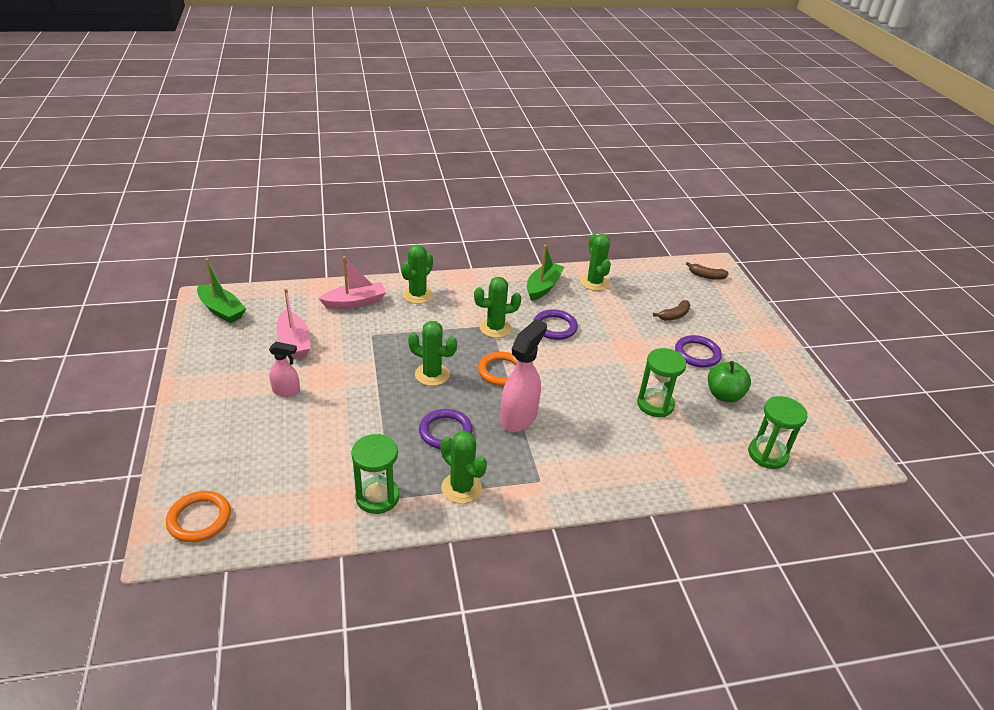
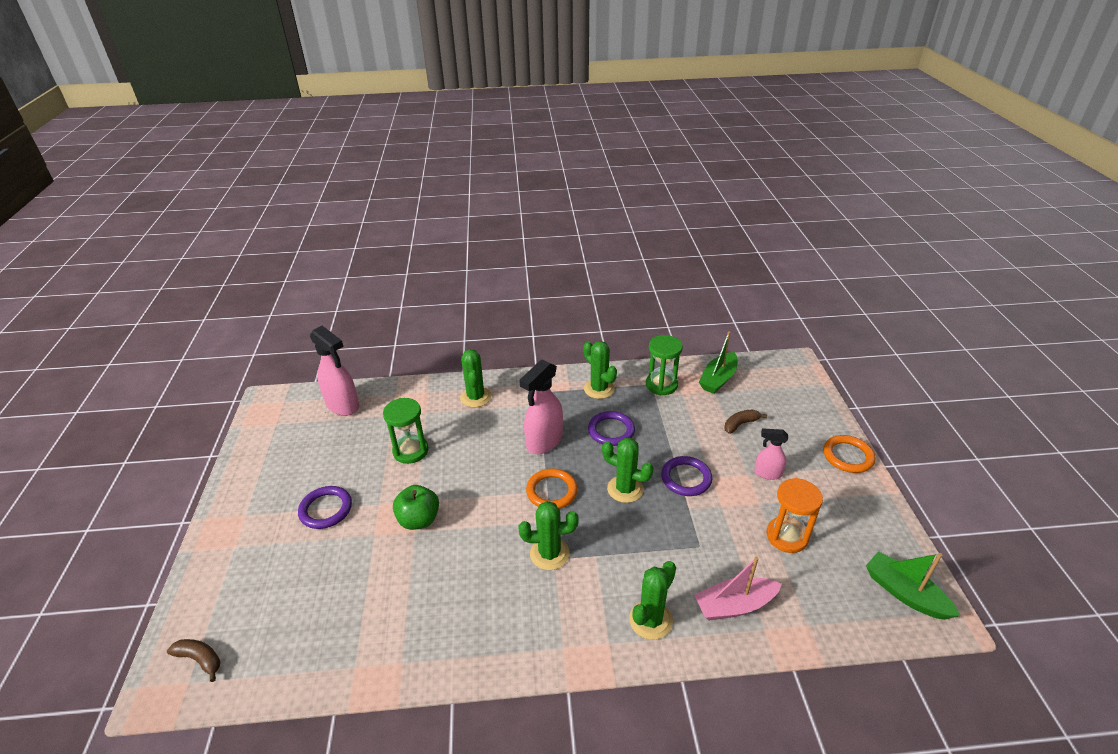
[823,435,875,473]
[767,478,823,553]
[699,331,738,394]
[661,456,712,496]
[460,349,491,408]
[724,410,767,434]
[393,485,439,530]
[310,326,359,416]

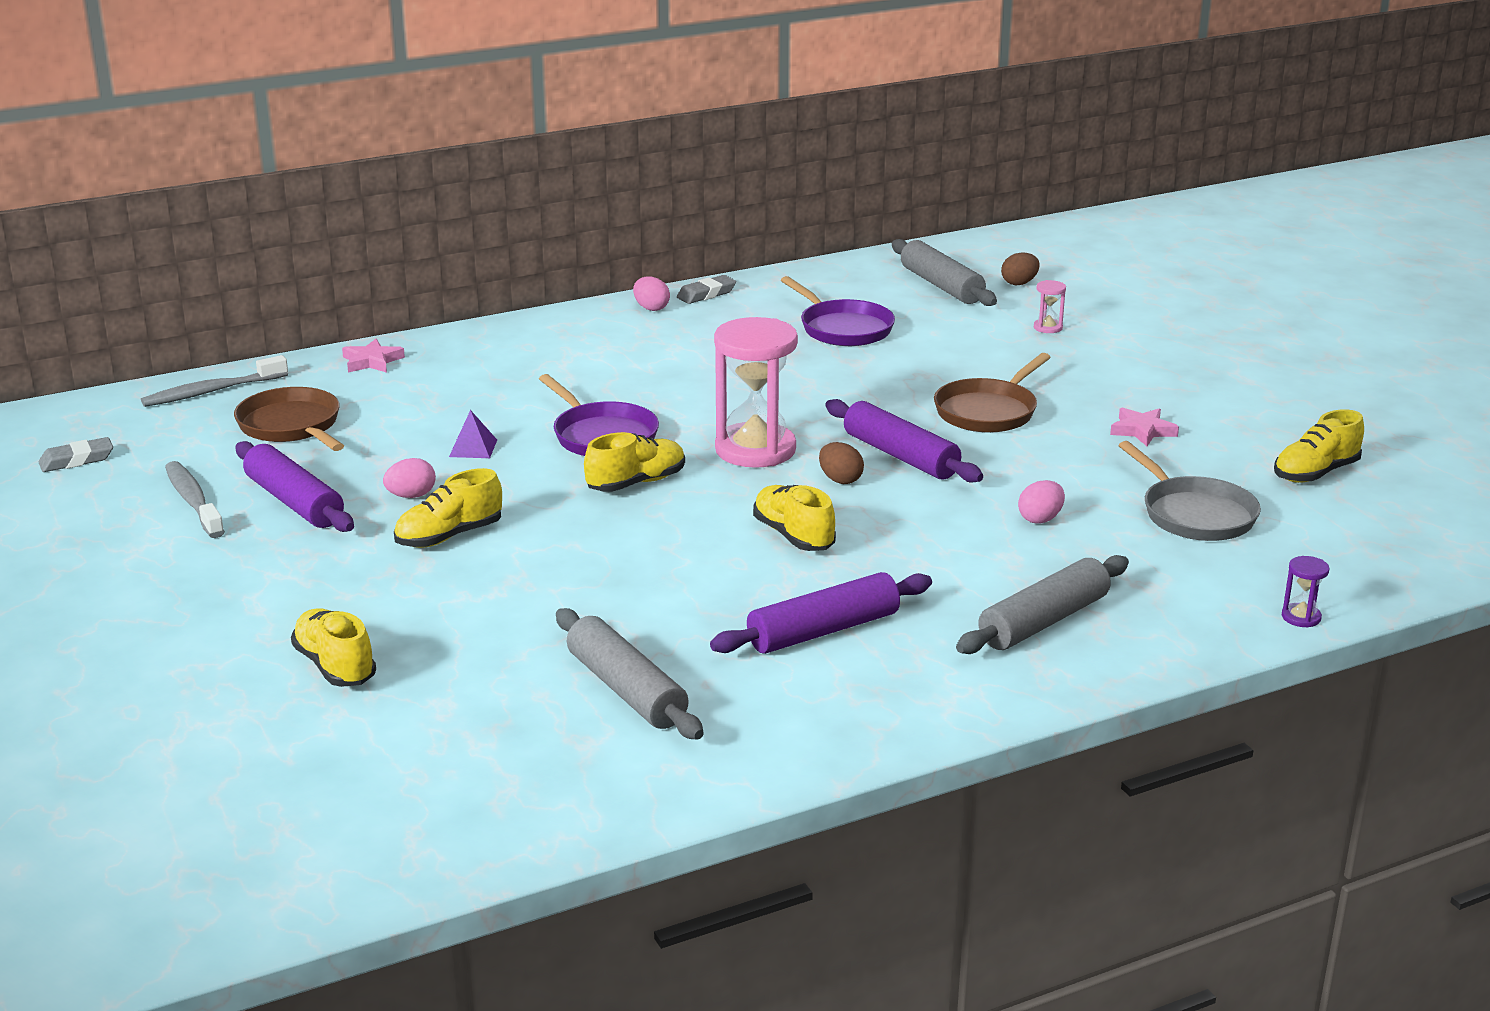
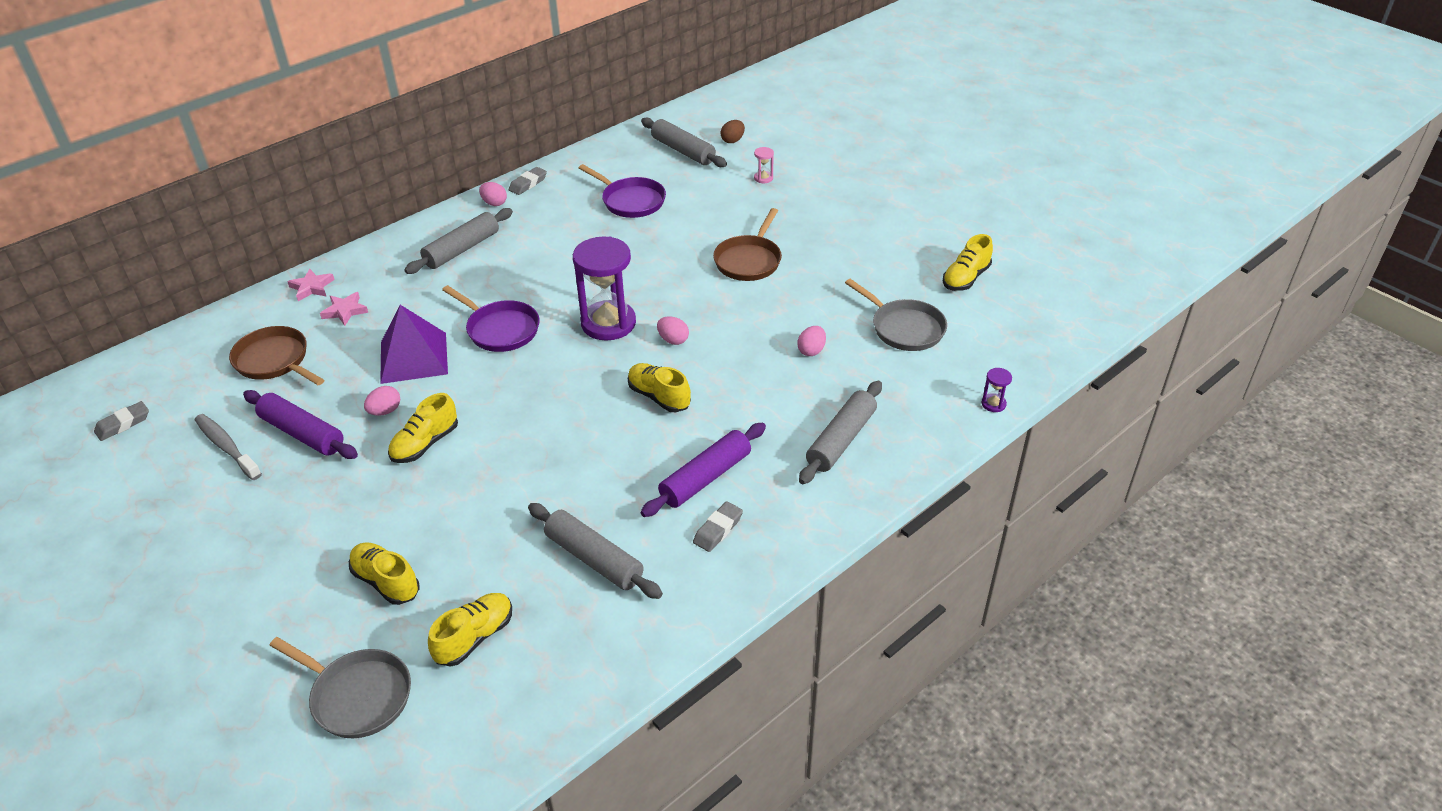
[141,355,288,407] (first image)
[380,305,448,384]
[428,593,512,667]
[573,237,636,341]
[657,316,689,345]
[825,399,983,483] (first image)
[320,292,368,326]
[269,637,411,738]
[405,208,513,274]
[693,501,743,552]

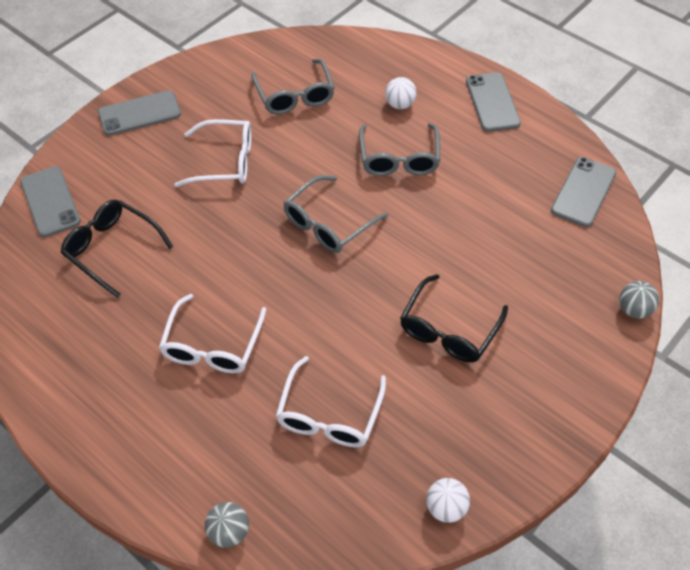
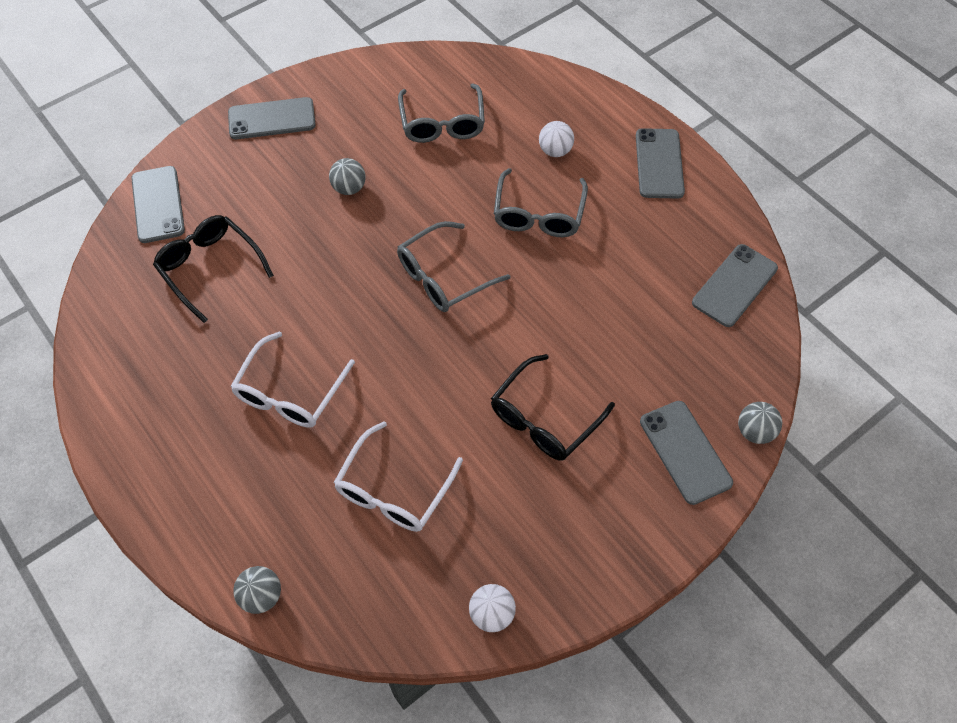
[329,158,366,195]
[640,401,733,505]

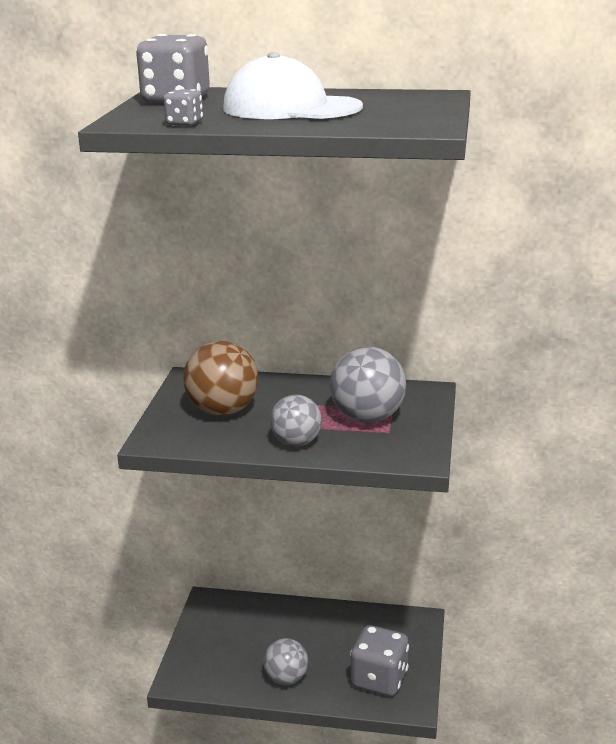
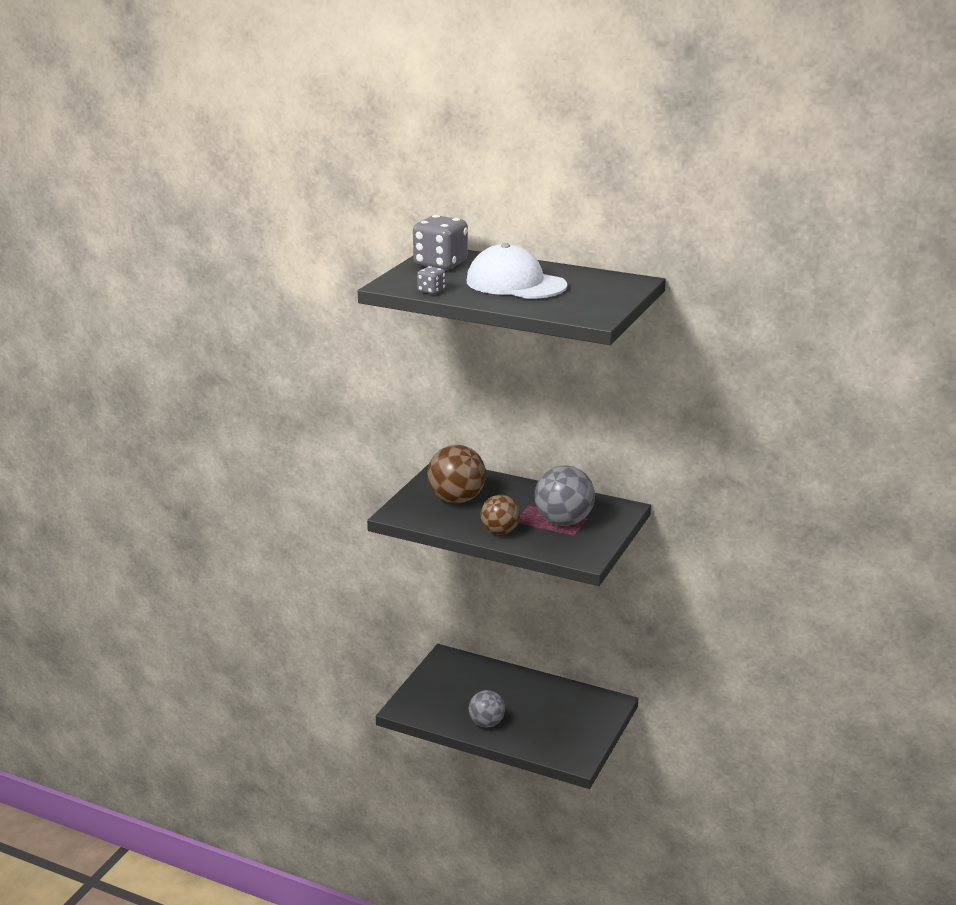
[481,495,520,535]
[350,625,409,696] (first image)

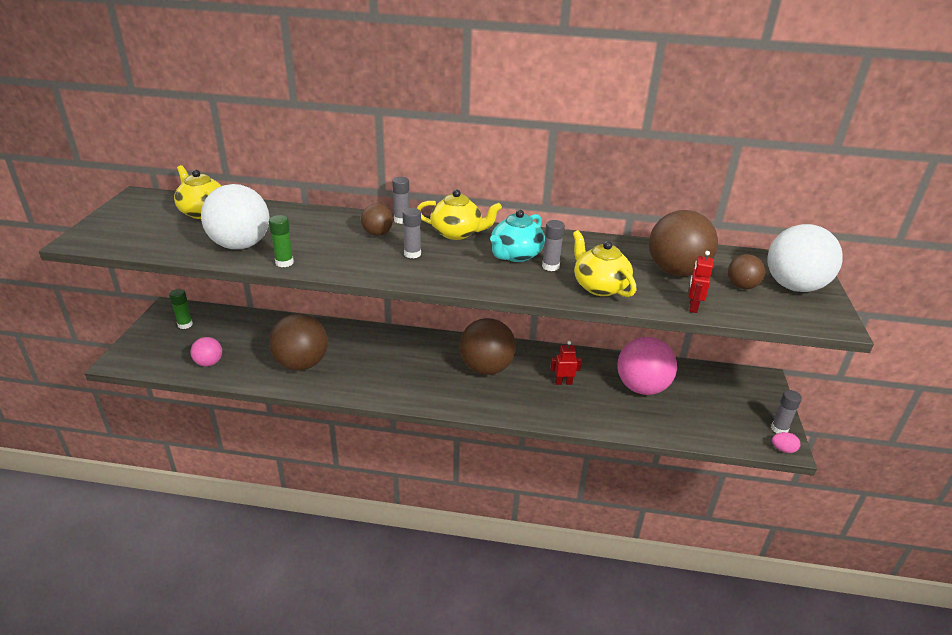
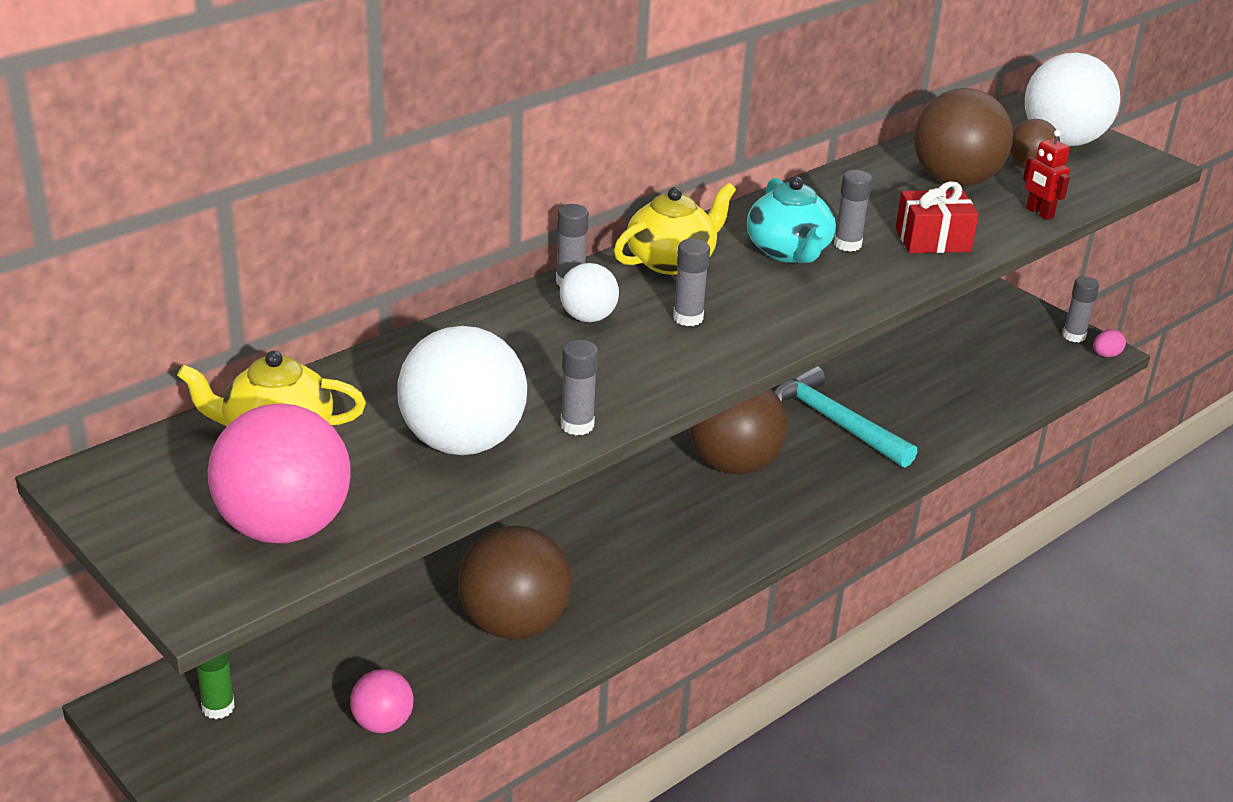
[561,340,598,435]
[560,263,619,322]
[774,366,917,468]
[896,181,979,253]
[208,404,351,543]

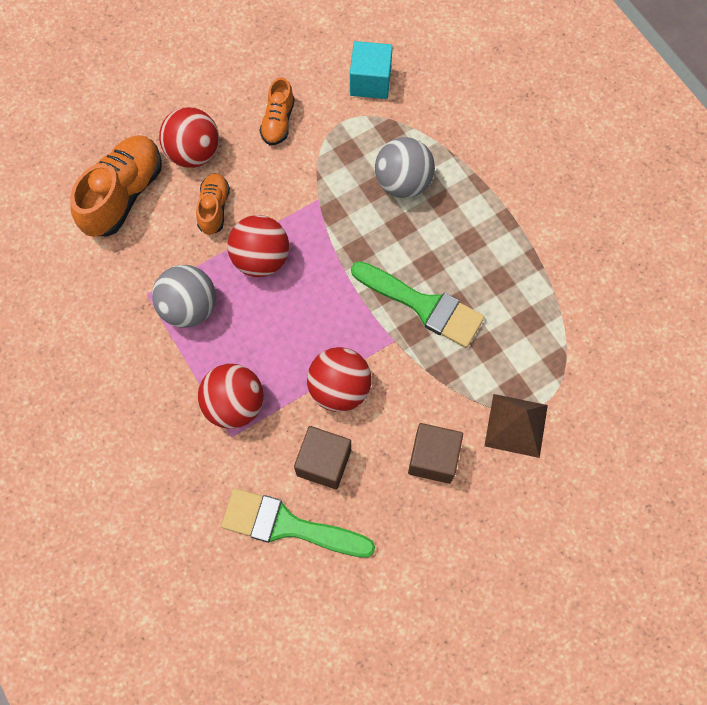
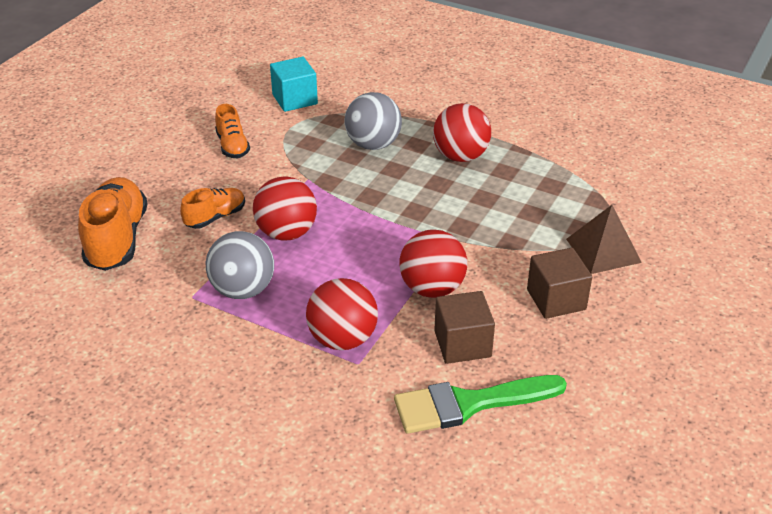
[433,103,491,162]
[180,188,245,229]
[351,261,485,348] (first image)

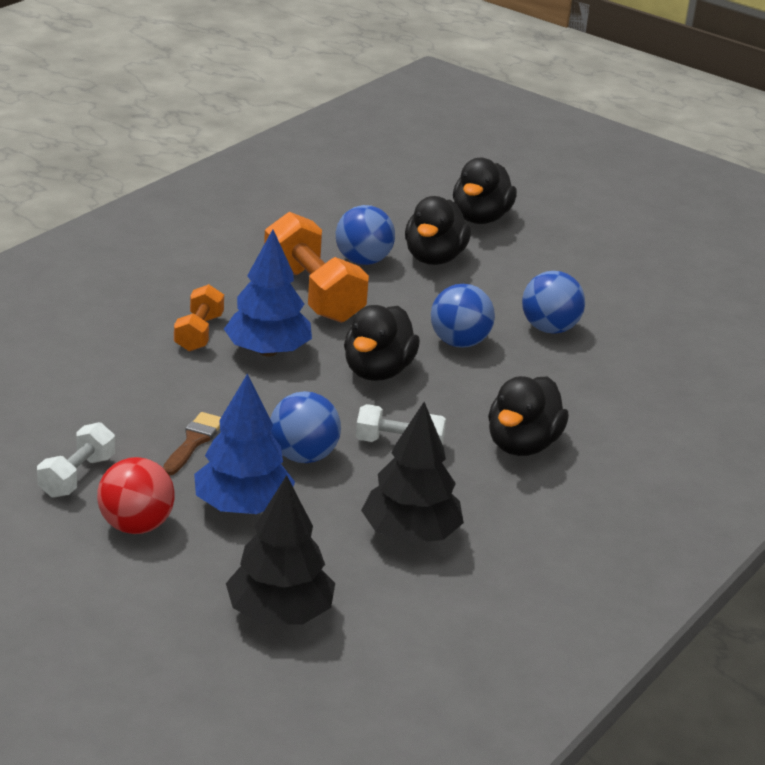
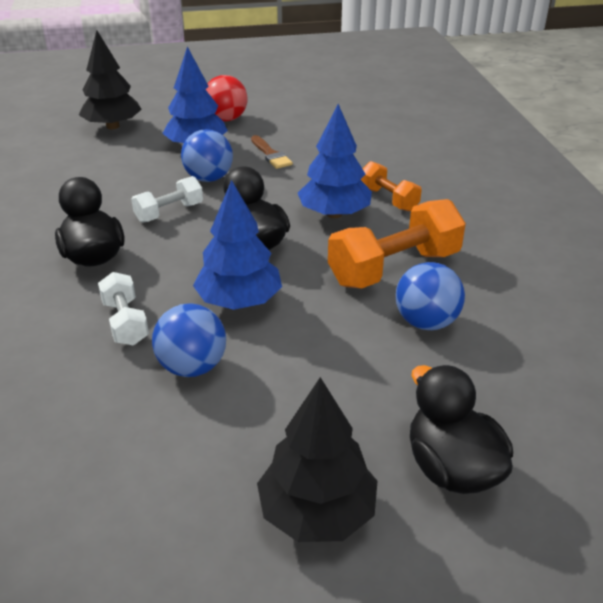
[98,272,149,346]
[328,199,466,289]
[257,377,377,542]
[405,196,471,265] (first image)
[193,180,282,310]

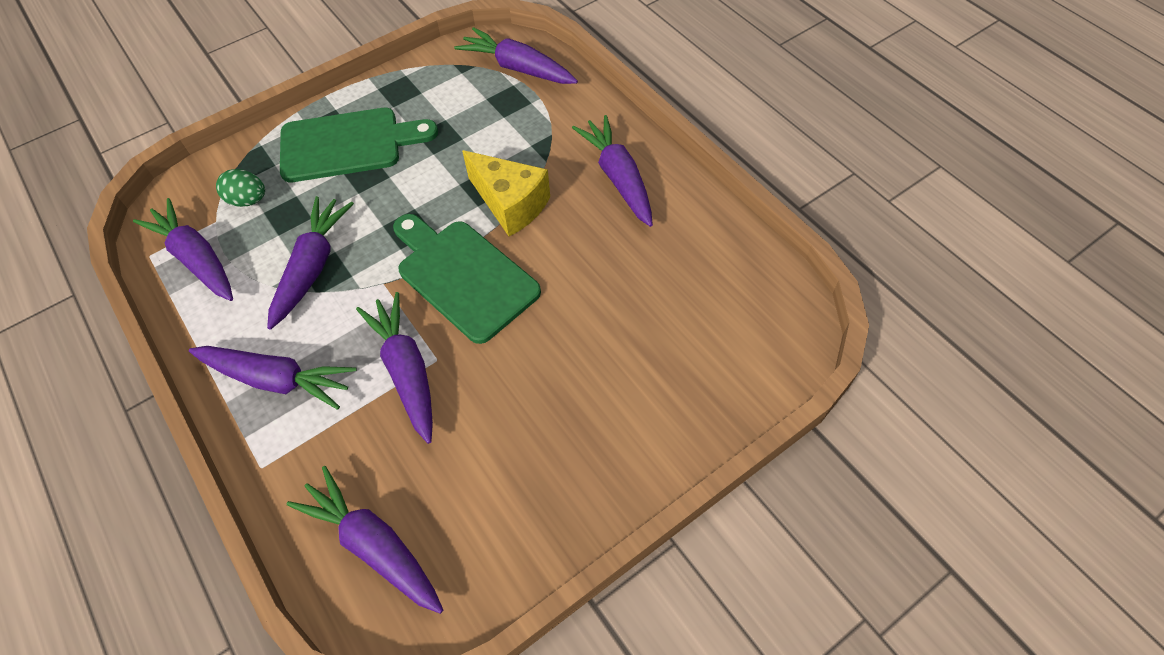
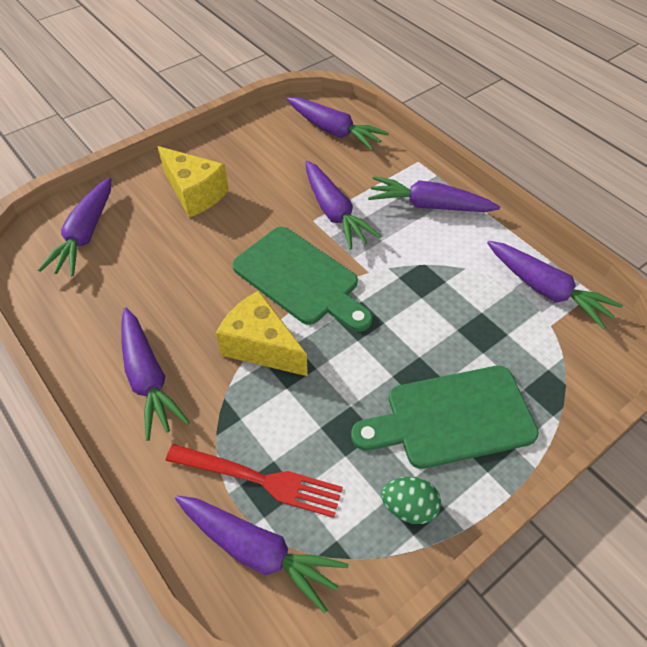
[381,477,441,524]
[38,178,111,276]
[157,146,229,218]
[166,444,343,518]

